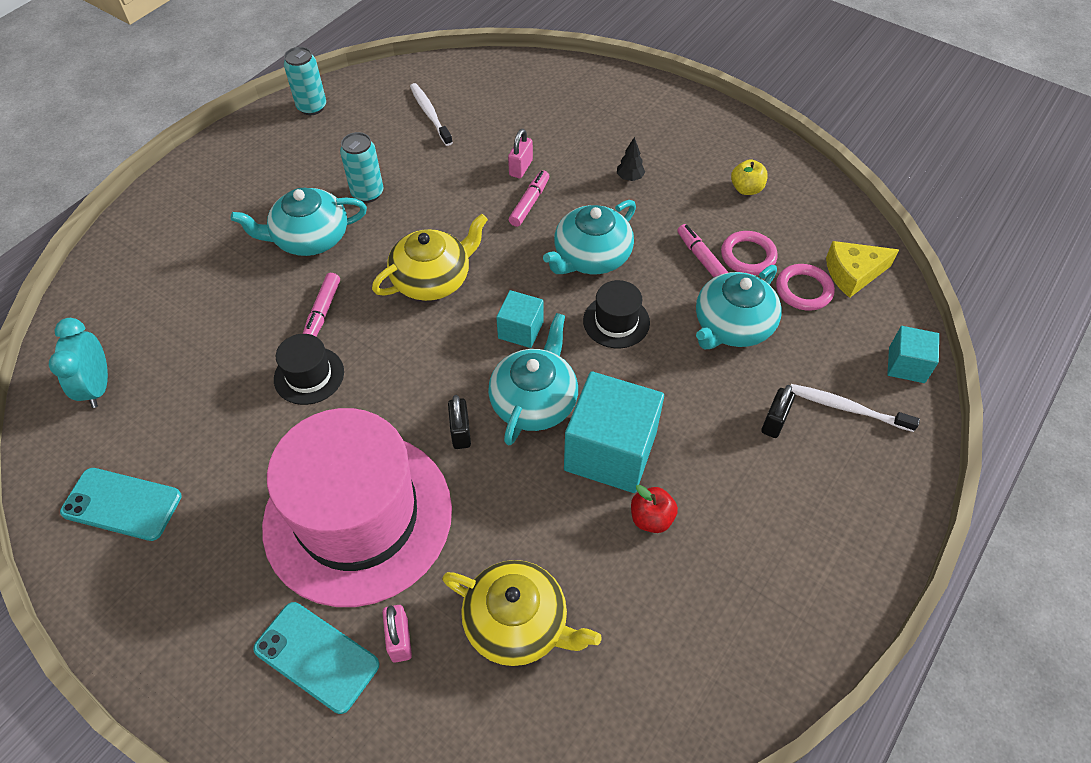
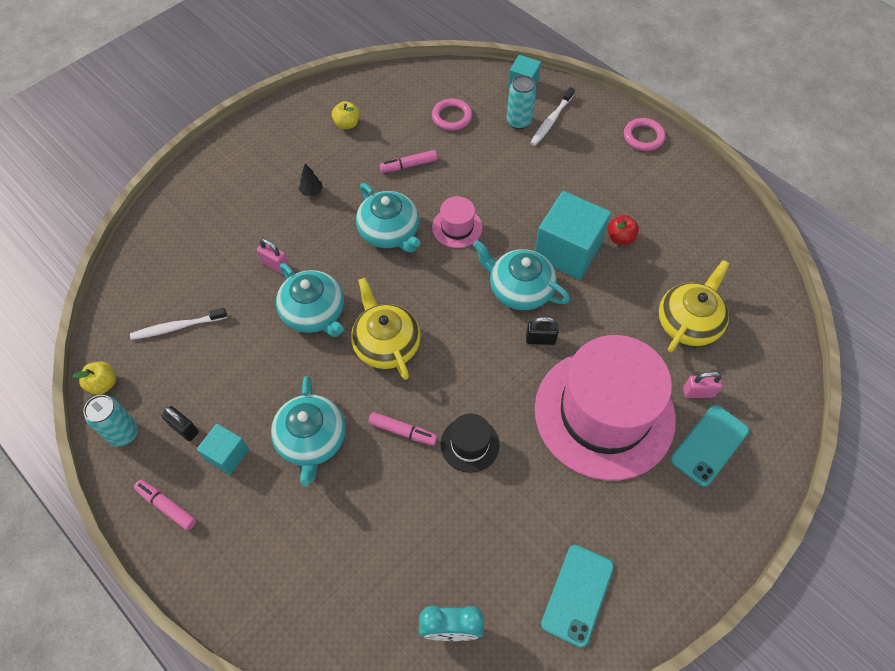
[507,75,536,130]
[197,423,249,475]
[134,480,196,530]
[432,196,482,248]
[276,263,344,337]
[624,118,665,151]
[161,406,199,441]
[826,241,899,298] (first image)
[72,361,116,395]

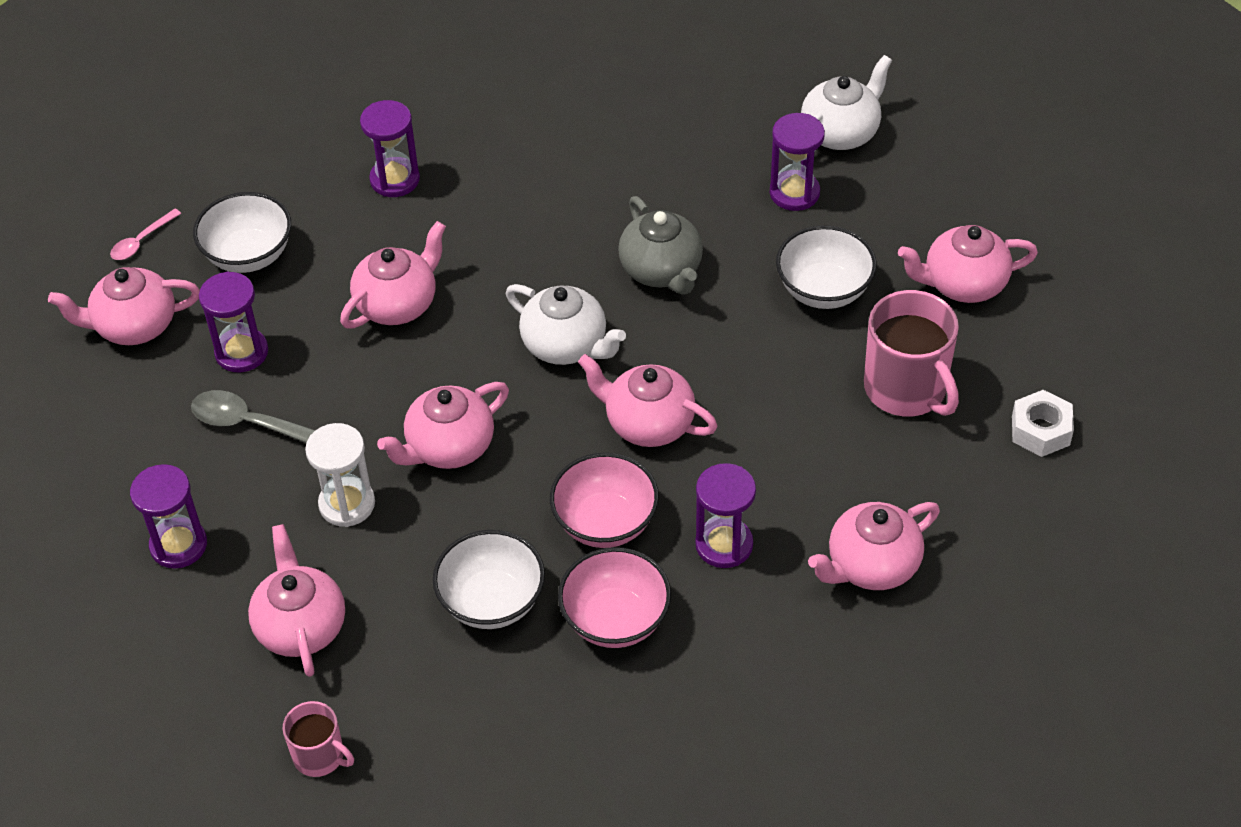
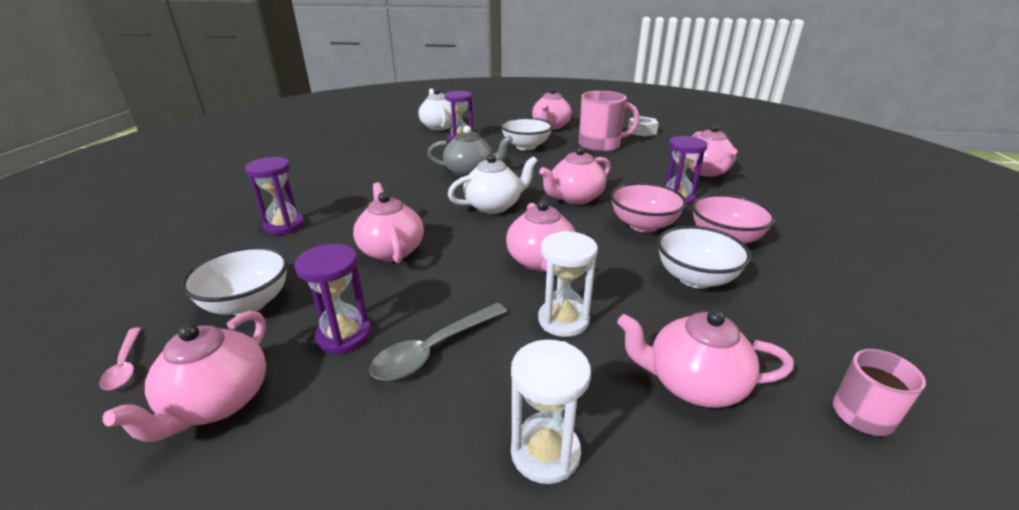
[511,340,591,484]

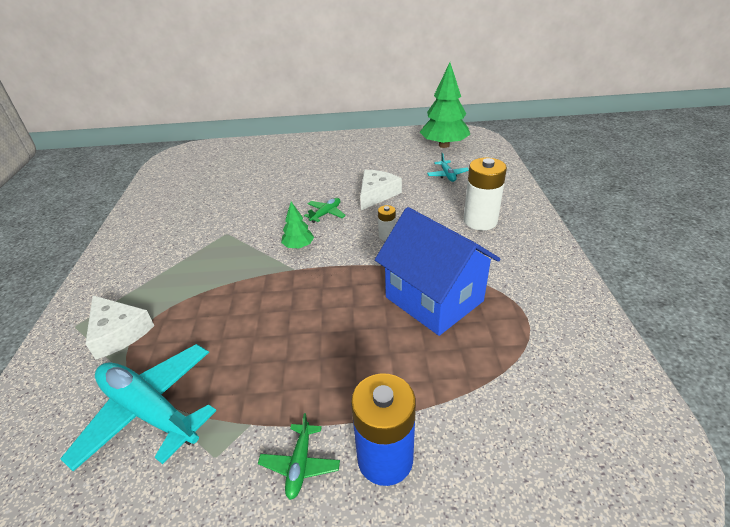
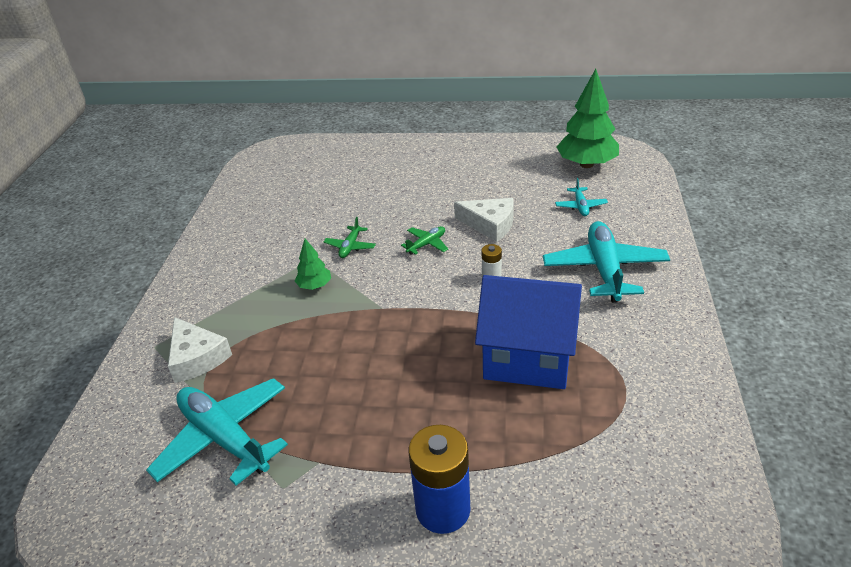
[324,217,376,258]
[295,239,331,290]
[454,198,514,242]
[475,275,582,389]
[543,221,670,303]

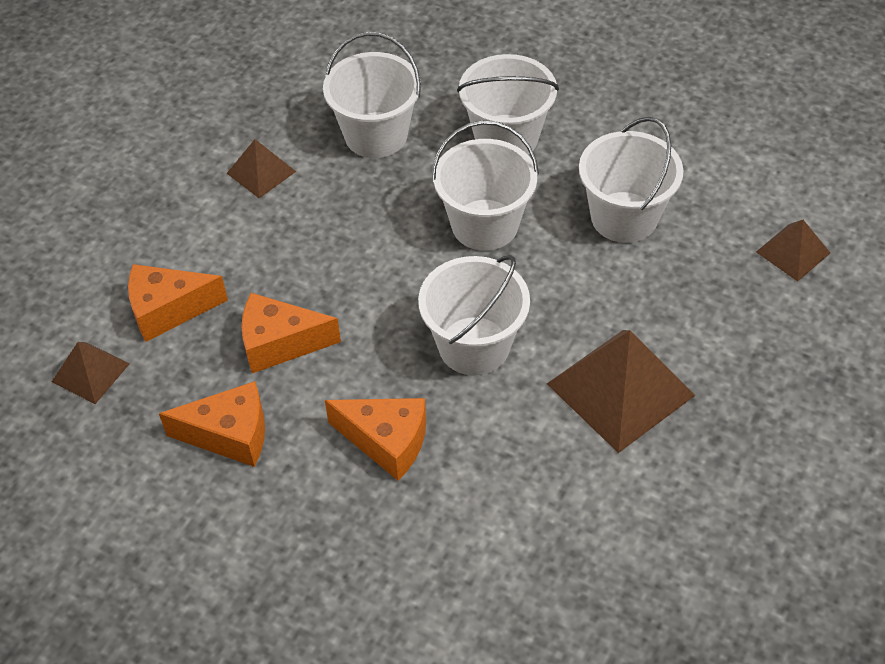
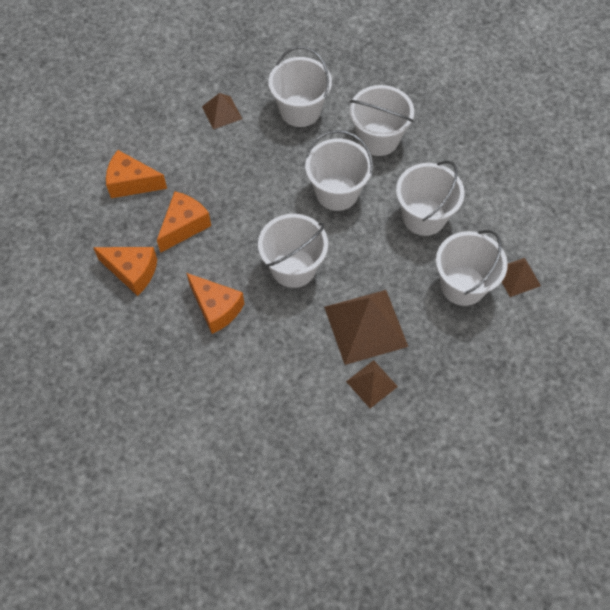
[346,360,398,408]
[157,191,211,253]
[436,230,508,306]

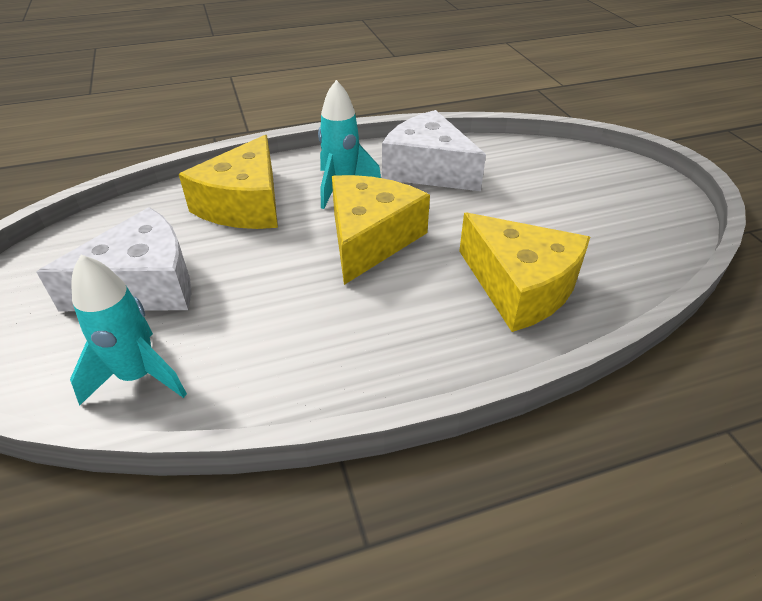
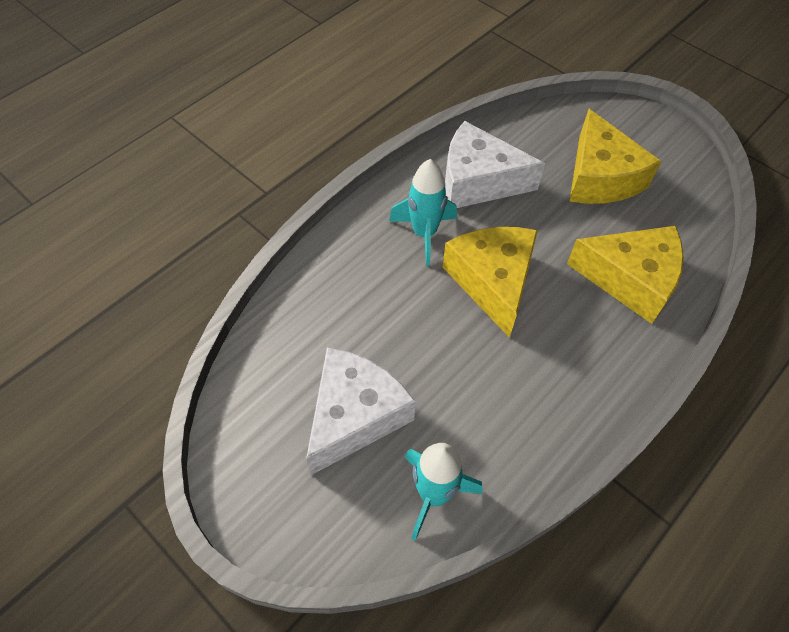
[569,109,661,204]

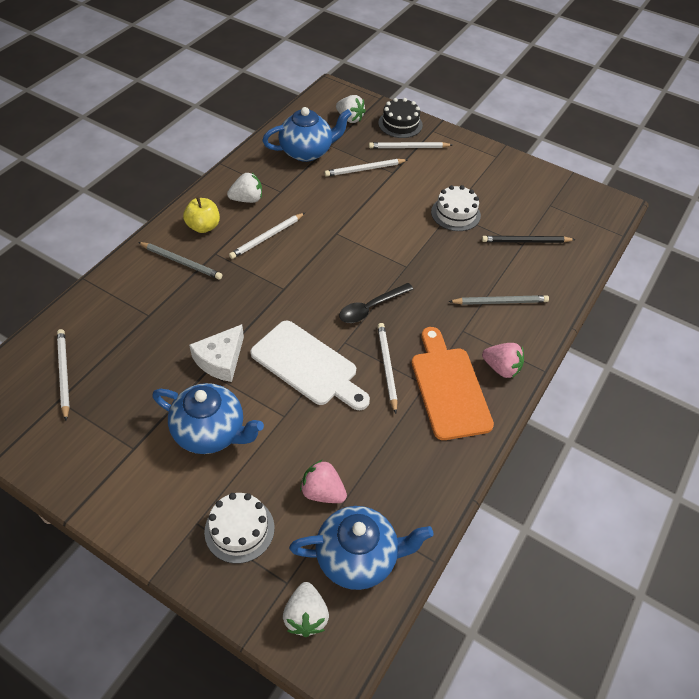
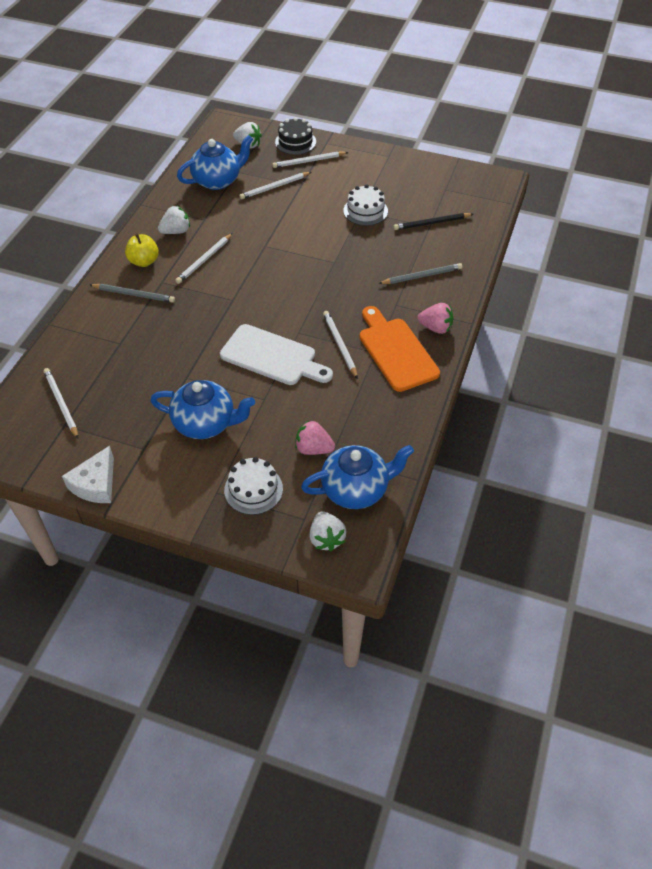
[62,446,114,503]
[339,283,413,323] (first image)

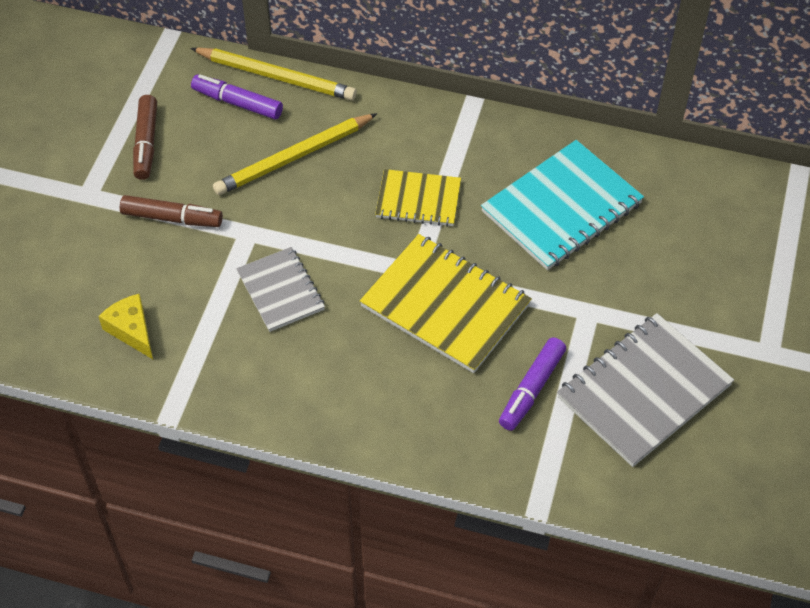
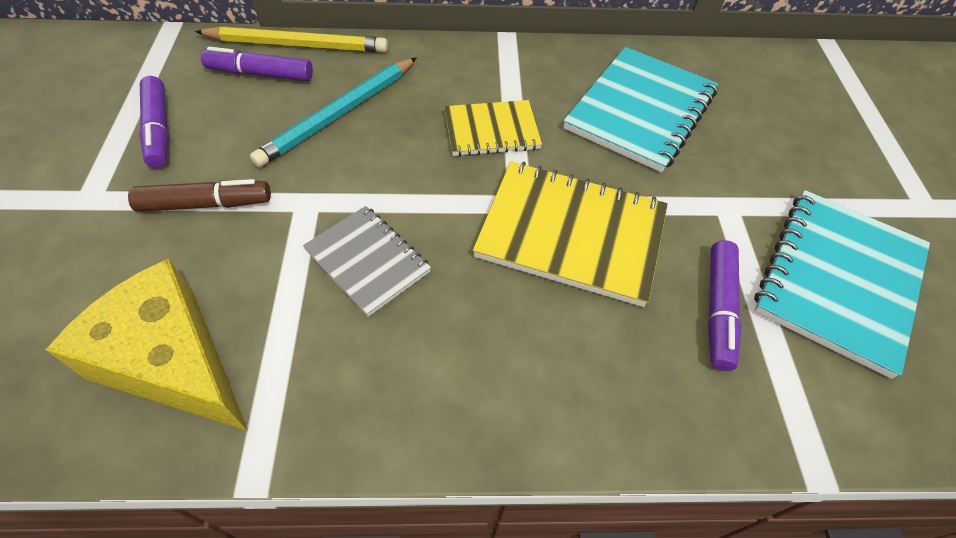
[46,258,248,431]
[139,76,169,168]
[249,57,417,168]
[754,190,930,379]

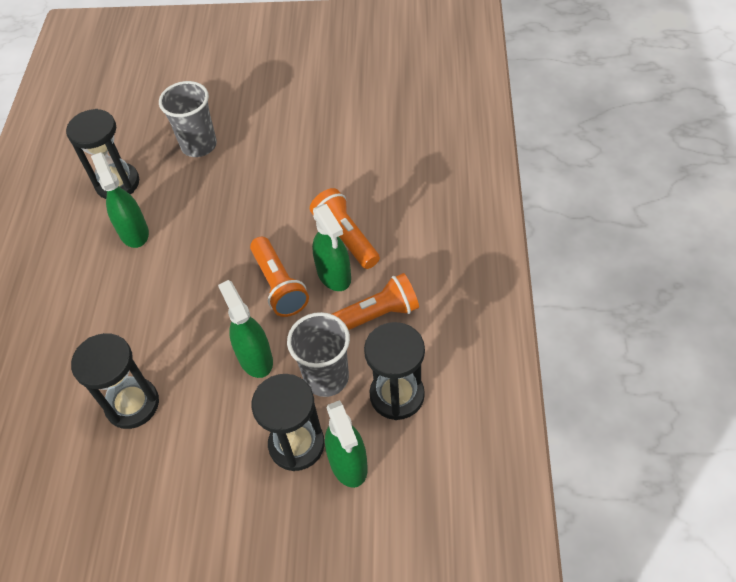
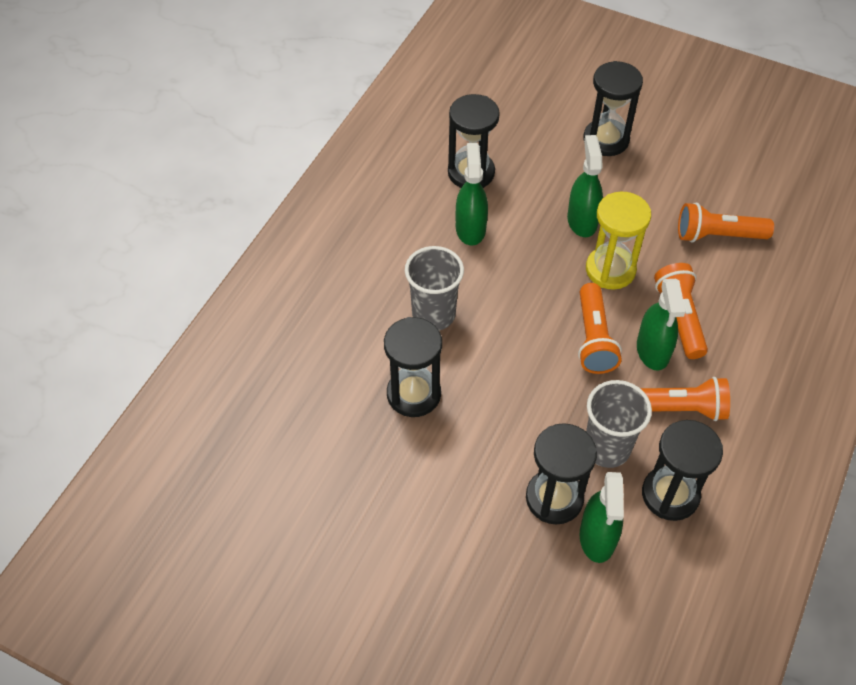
[405,246,464,330]
[567,135,603,237]
[583,61,643,156]
[586,191,651,290]
[678,203,774,242]

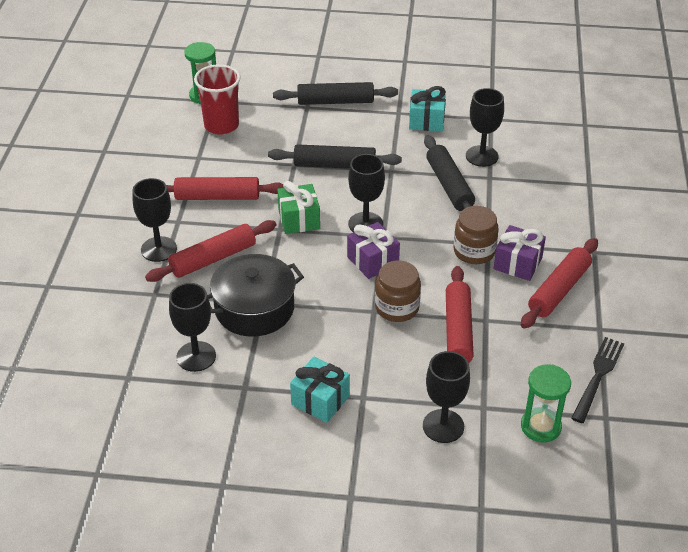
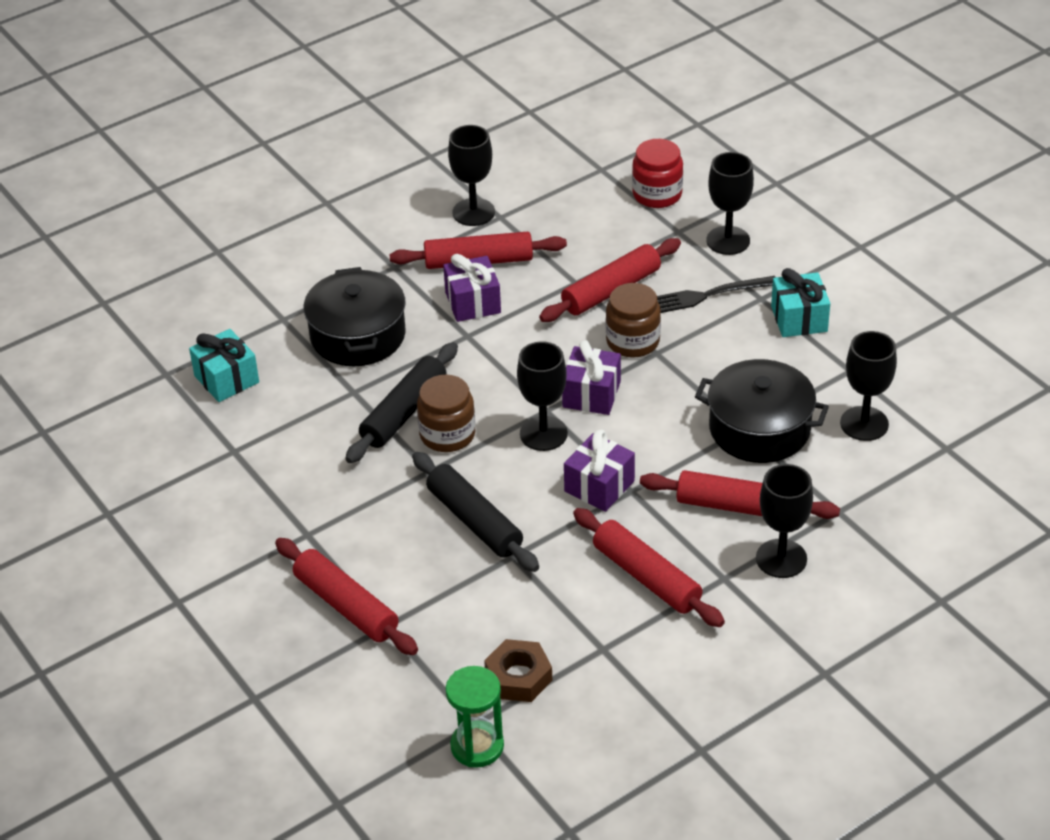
[484,639,552,702]
[275,538,418,655]
[564,430,635,512]
[189,329,259,402]
[417,375,475,452]
[448,125,495,226]
[632,139,683,208]
[657,276,776,313]
[304,267,406,366]

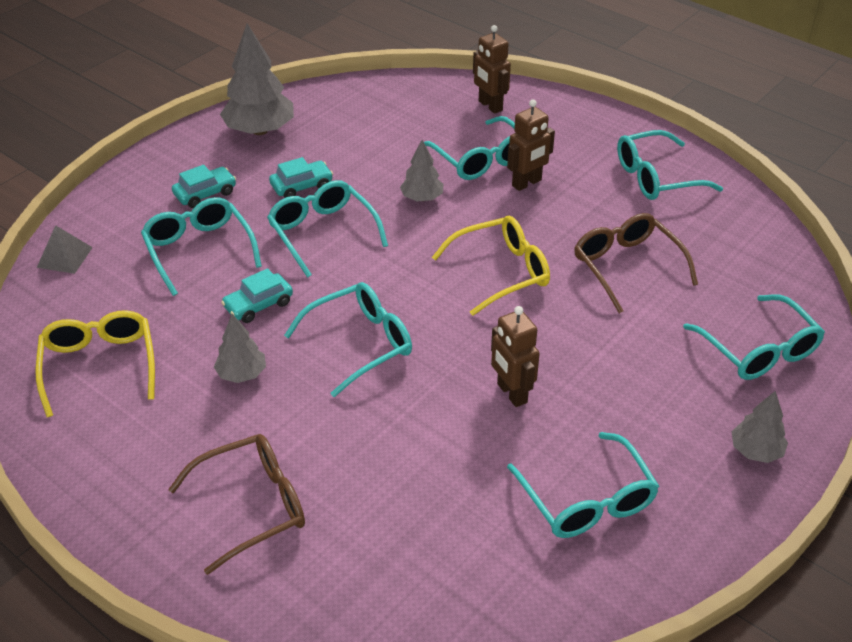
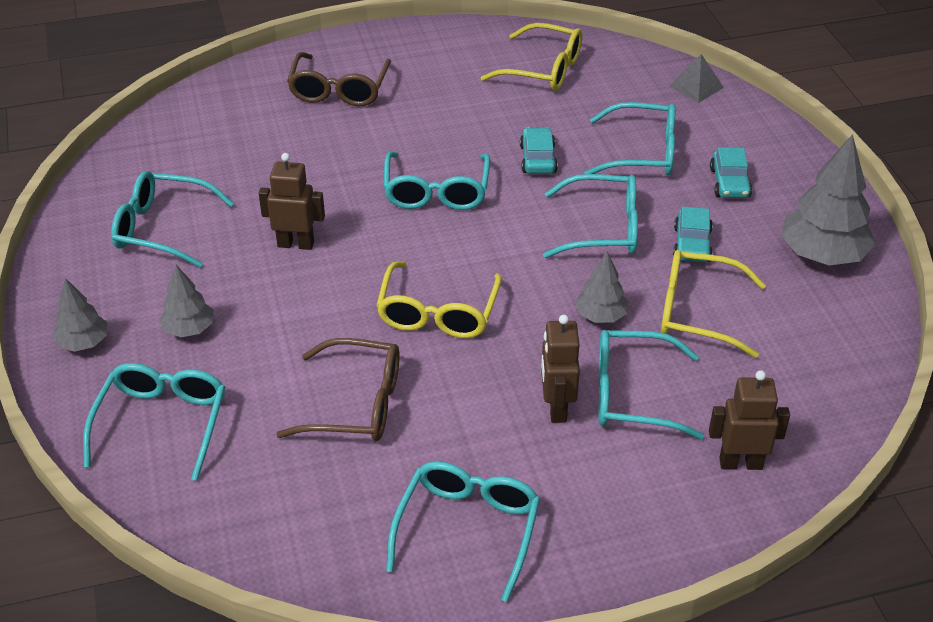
[159,265,213,337]
[83,363,225,481]
[661,250,766,358]

